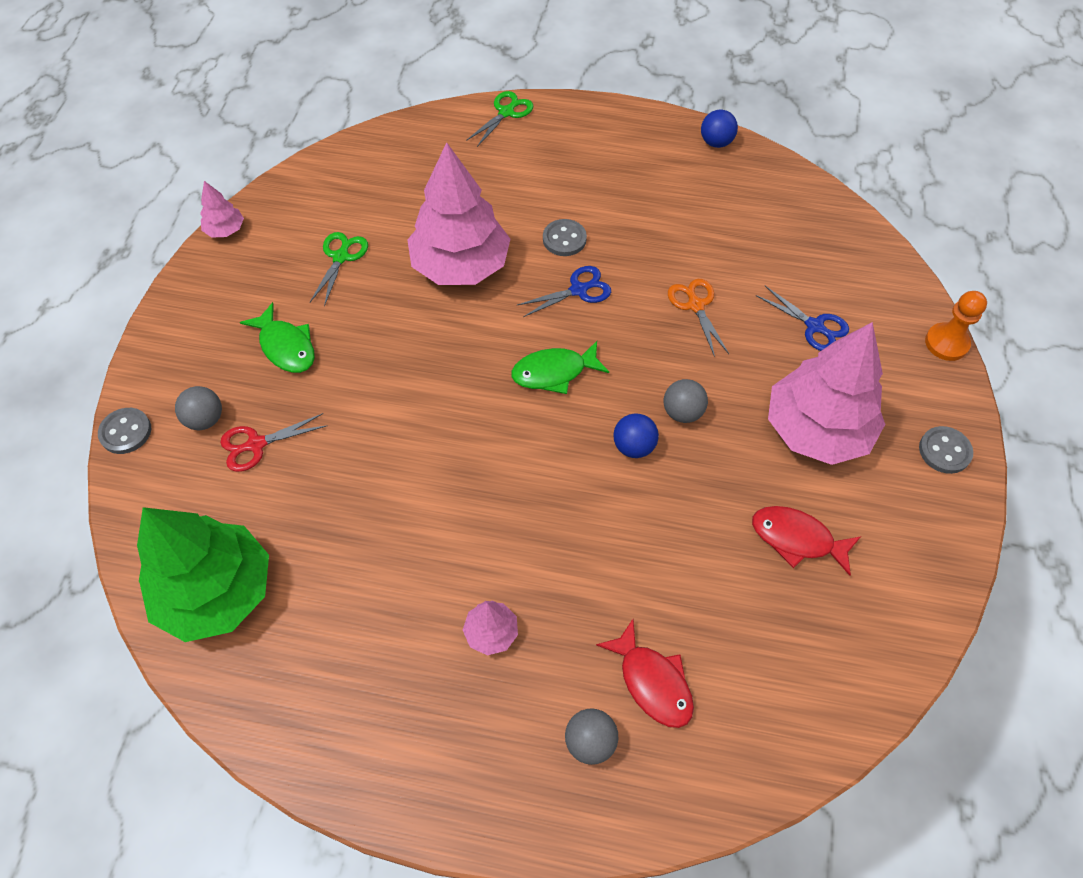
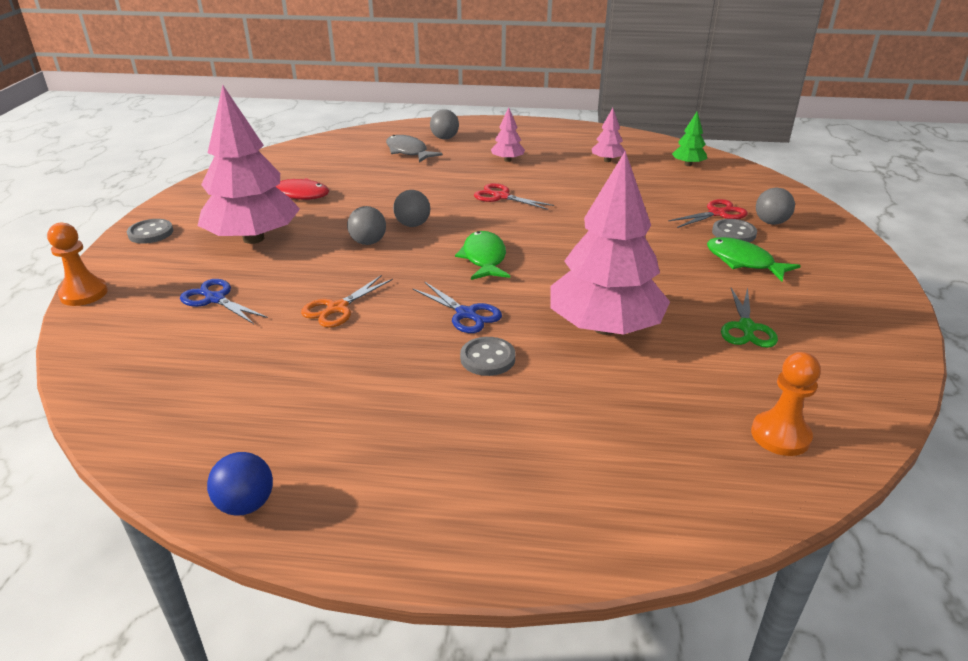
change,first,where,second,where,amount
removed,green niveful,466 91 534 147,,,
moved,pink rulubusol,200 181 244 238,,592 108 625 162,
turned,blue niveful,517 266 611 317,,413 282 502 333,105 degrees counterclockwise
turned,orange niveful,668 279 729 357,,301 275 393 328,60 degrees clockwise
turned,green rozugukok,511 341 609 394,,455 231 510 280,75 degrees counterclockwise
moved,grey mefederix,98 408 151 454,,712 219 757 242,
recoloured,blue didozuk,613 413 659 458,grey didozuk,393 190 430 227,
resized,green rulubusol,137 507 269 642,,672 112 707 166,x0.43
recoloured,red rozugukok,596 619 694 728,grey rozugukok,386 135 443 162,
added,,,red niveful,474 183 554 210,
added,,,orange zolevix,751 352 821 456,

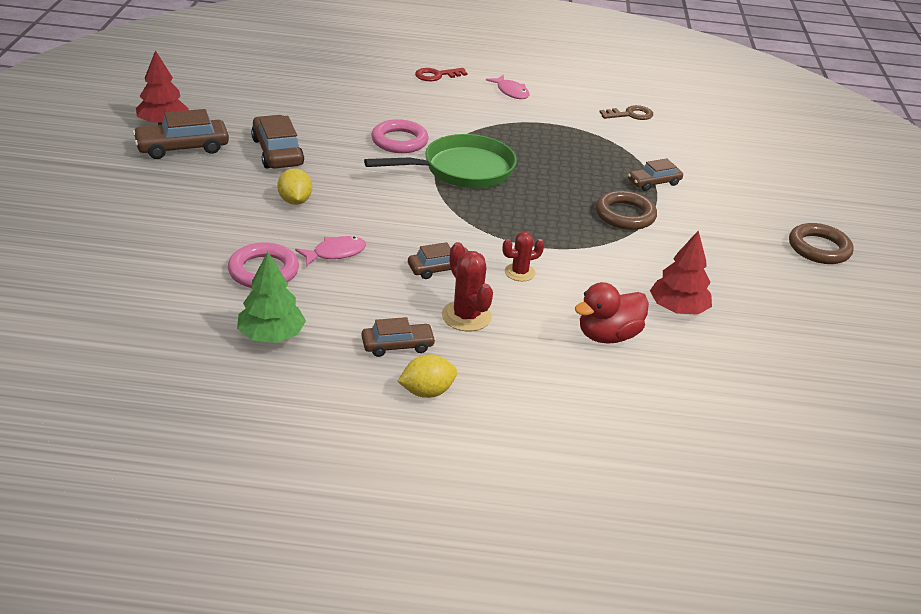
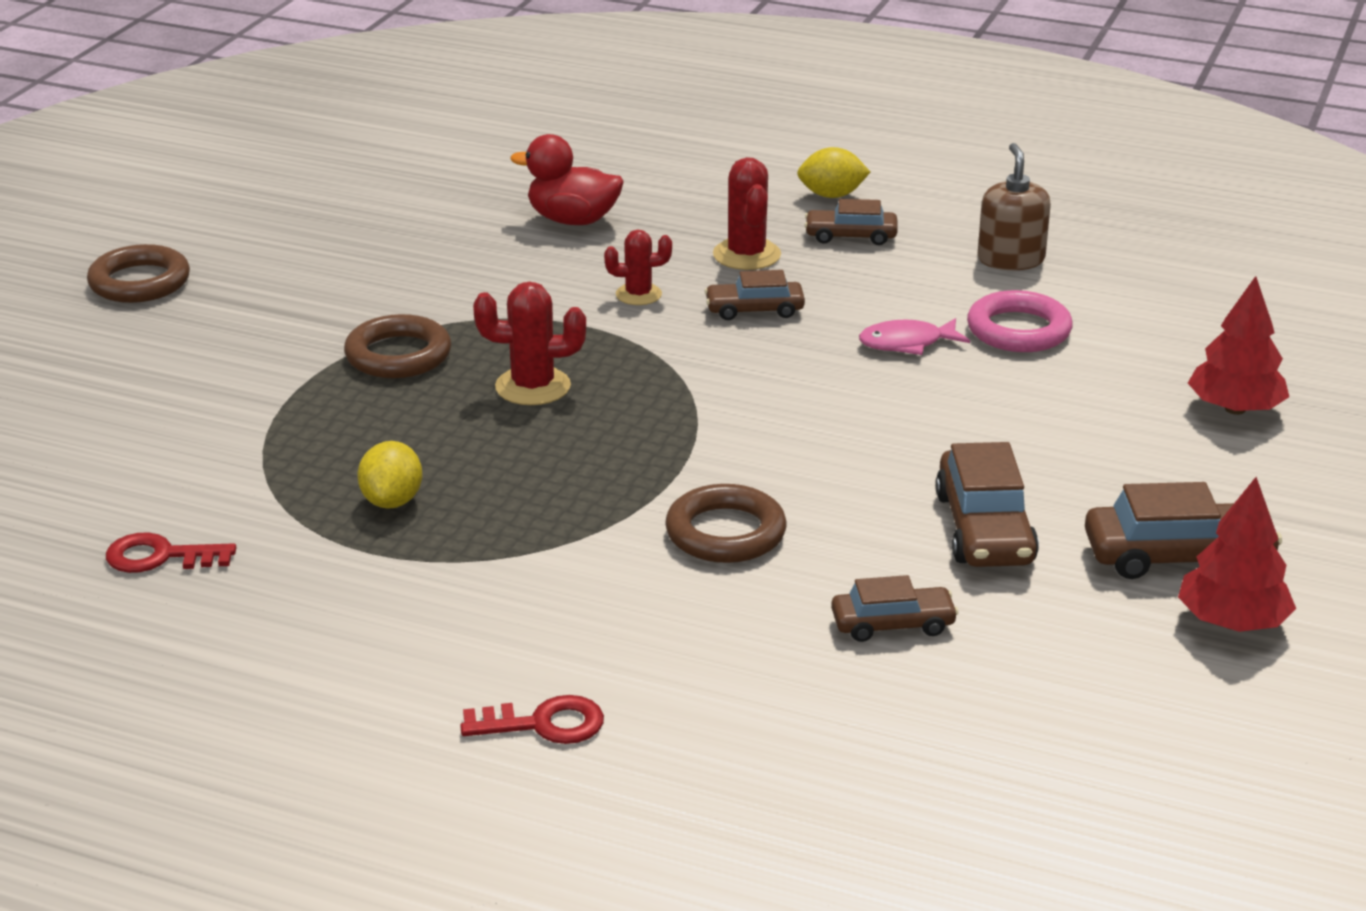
change,first,where,second,where,amount
removed,pink rozugukok,486 75 530 99,,,
recoloured,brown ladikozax,599 105 653 120,red ladikozax,106 532 236 573,
recoloured,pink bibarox,371 119 429 153,brown bibarox,665 484 787 563,
removed,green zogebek,364 134 517 188,,,
moved,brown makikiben,628 158 683 191,,831 575 958 642,
moved,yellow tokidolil,277 168 312 205,,357 441 422 509,
moved,red rulubusol,650 231 712 315,,1188 276 1289 415,
replaced,green rulubusol,237 252 306 343,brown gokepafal,978 143 1051 270,
turned,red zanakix,575 282 649 344,,511 134 624 225,150 degrees counterclockwise
added,,,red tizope,473 281 586 405,

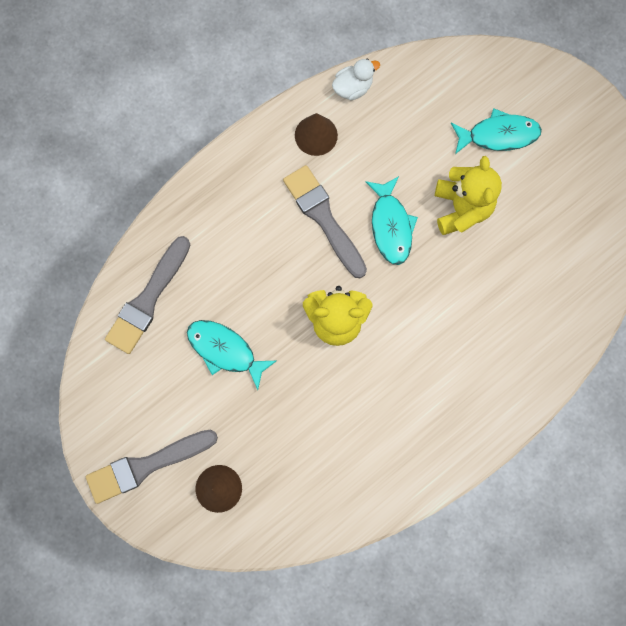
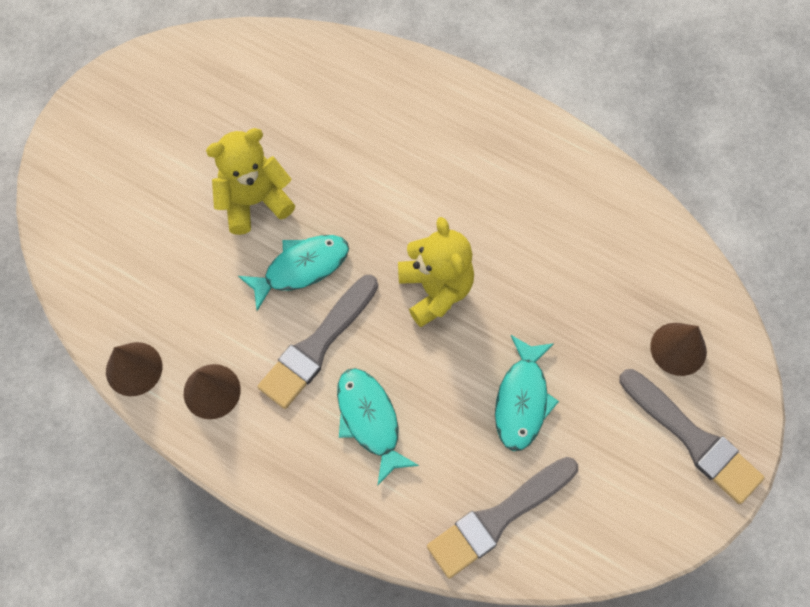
change,first,where,second,where,amount
replaced,white zanakix,332 59 380 101,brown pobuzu,106 342 162 396,
moved,turquoise rozugukok,451 108 542 154,,337 368 419 485,
turned,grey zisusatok,105 236 190 354,,427 457 578 579,135 degrees clockwise

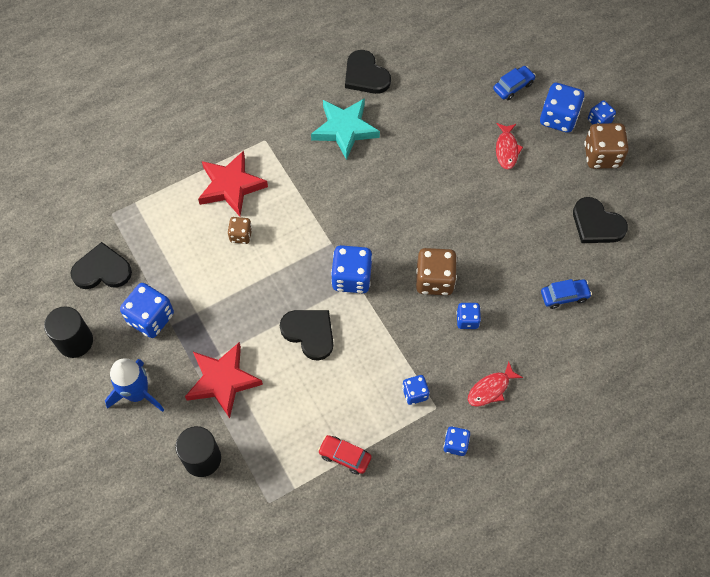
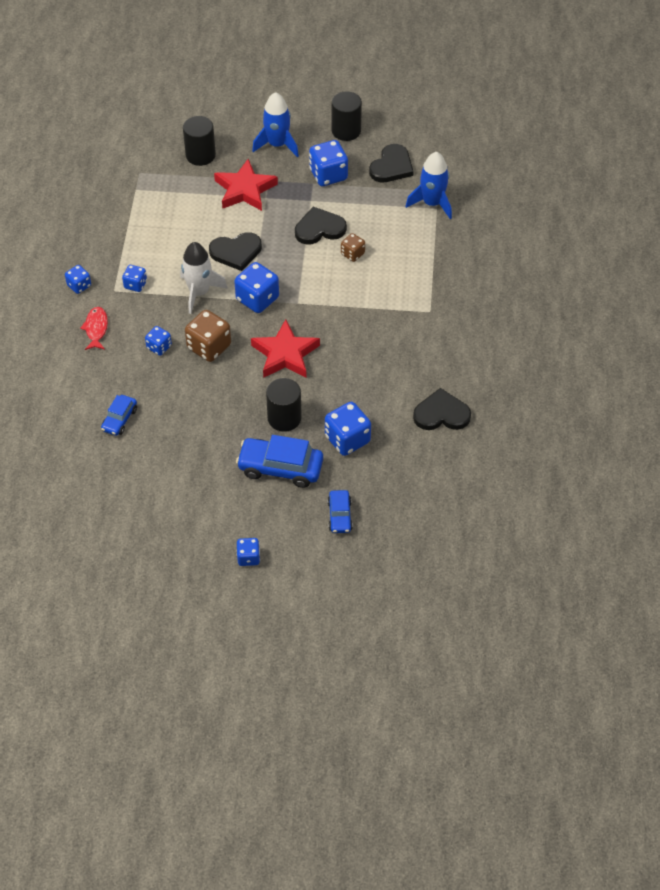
change,first,where,second,where,amount
moved,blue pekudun,540 83 584 133,,325 402 371 456,
removed,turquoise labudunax,311 98 380 160,,,
replaced,red rozugukok,496 123 523 170,blue makikiben,236 435 323 488,
removed,brown pekudun,584 123 629 169,,,
moved,red labudunax,198 150 268 216,,251 319 320 378,
moved,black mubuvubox,573 197 628 243,,295 207 347 245,
removed,red makikiben,318 435 371 475,,,
added,,,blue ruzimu,405 152 452 219,
added,,,white ruzimu,180 242 228 314,
added,,,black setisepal,266 378 302 432,

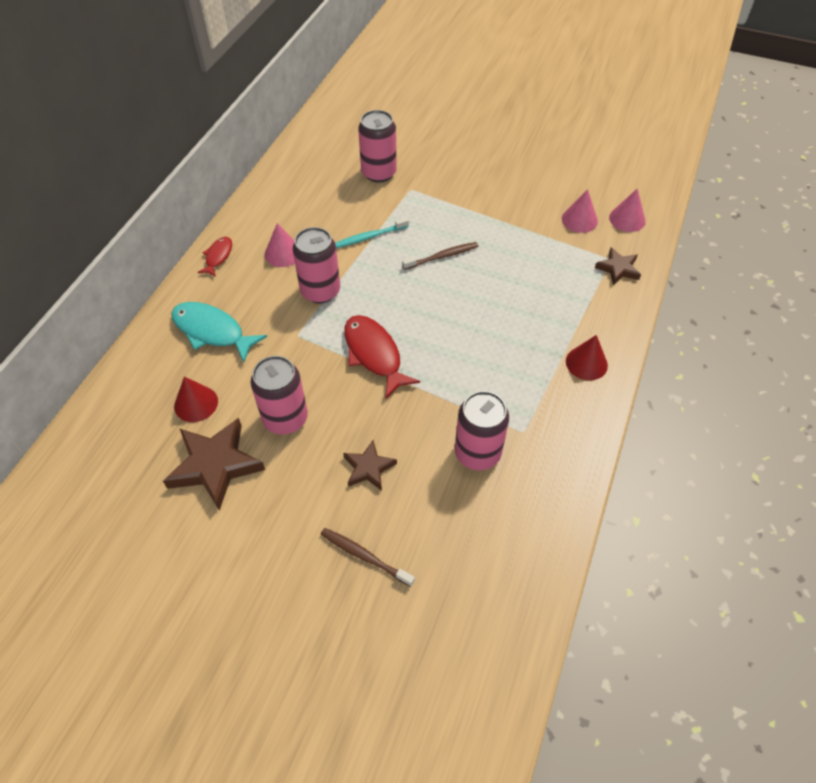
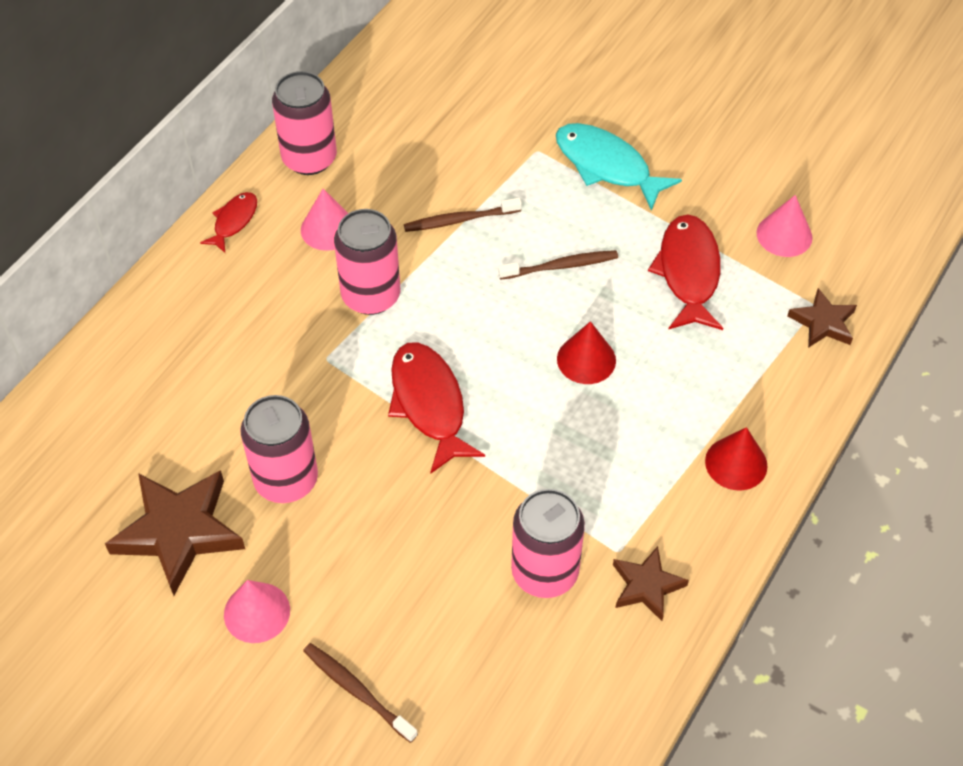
change,first,where,second,where,amount
moved,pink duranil,358 110 397 182,,272 71 337 175,
moved,pink pobuzu,609 188 646 232,,224 580 290 643,
recoloured,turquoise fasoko,335 217 409 248,brown fasoko,404 198 522 232,
moved,turquoise rozugukok,171 302 267 362,,556 123 682 211,
moved,red pobuzu,174 376 218 422,,557 321 616 384,
moved,brown labudunax,343 440 397 491,,613 546 689 621,
added,,,red rozugukok,648 214 723 330,

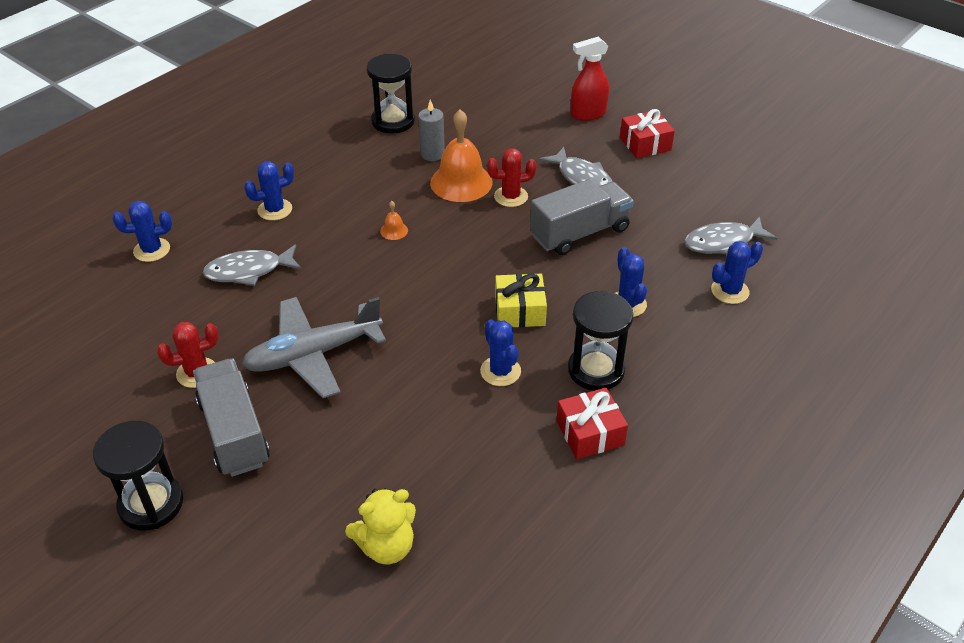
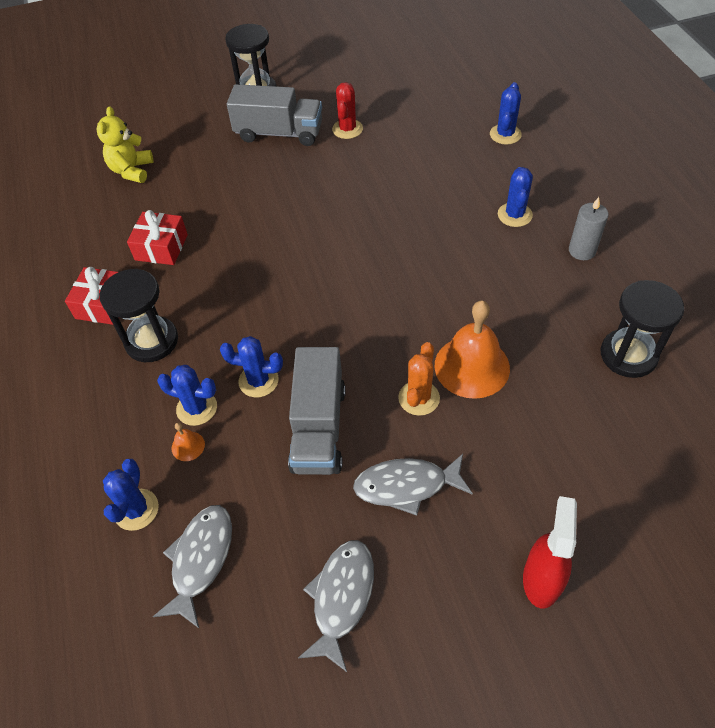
change,first,where,second,where,amount
moved,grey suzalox,418 100 445 161,,569 197 609 260,
moved,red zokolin,620 109 675 158,,127 210 188 265,
recoloured,red tizope,487 148 537 207,orange tizope,398 342 440 416,
moved,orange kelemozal,380 201 408 240,,172 422 205 461,
moved,grey rozugukok,203 244 302 286,,298 540 374 672,
removed,yellow zokolin,495 273 547 327,,,
removed,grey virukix,242 297 386 398,,,
moved,blue tizope,480 319 521 386,,220 336 283 397,

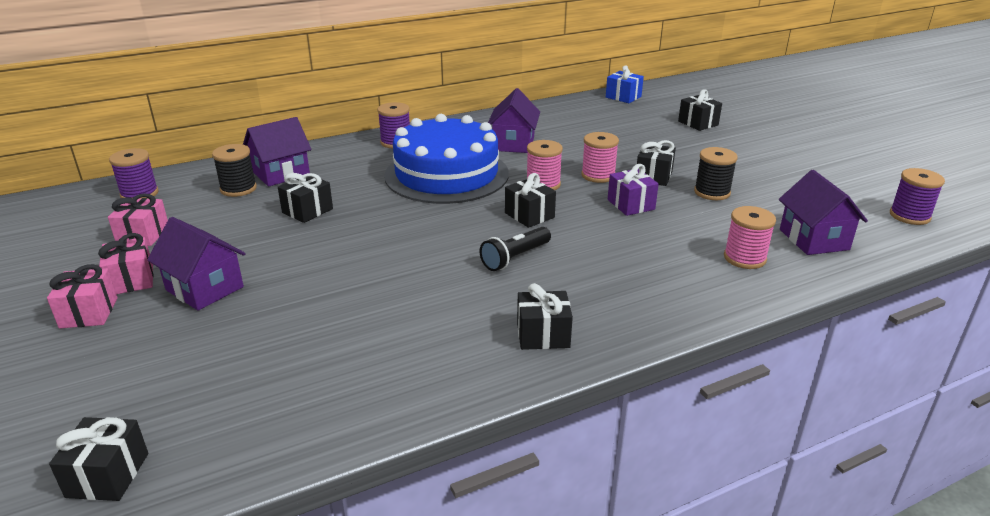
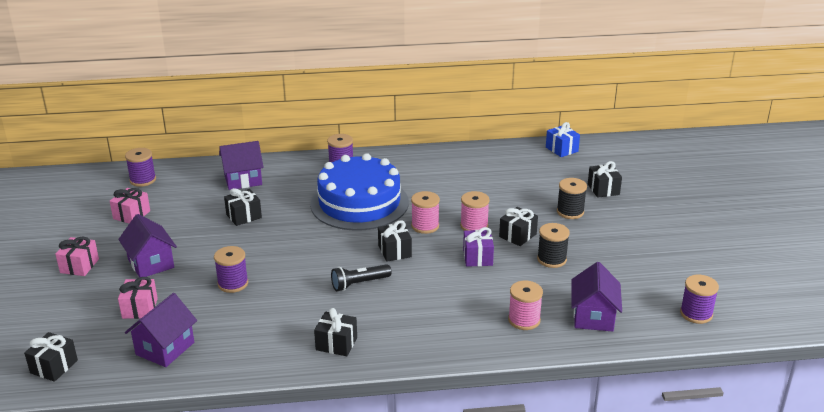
change,first,where,second,where,amount
moved,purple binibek,488 88 540 153,,125 293 197 367,
moved,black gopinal,212 144 257 197,,557 178 587 219,
moved,pink zokolin,98 233 154 294,,118 277 158 319,
added,,,purple gopinal,214 246 248 293,

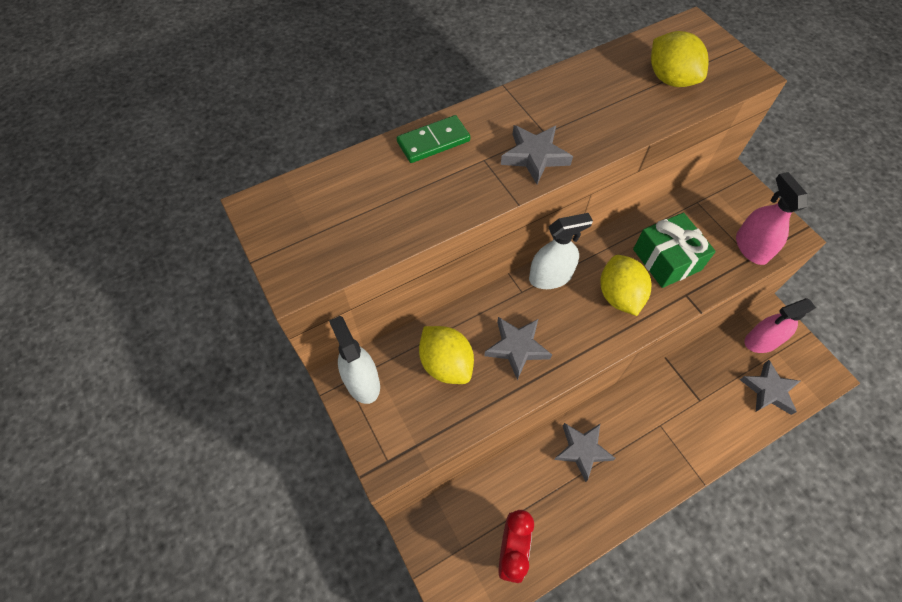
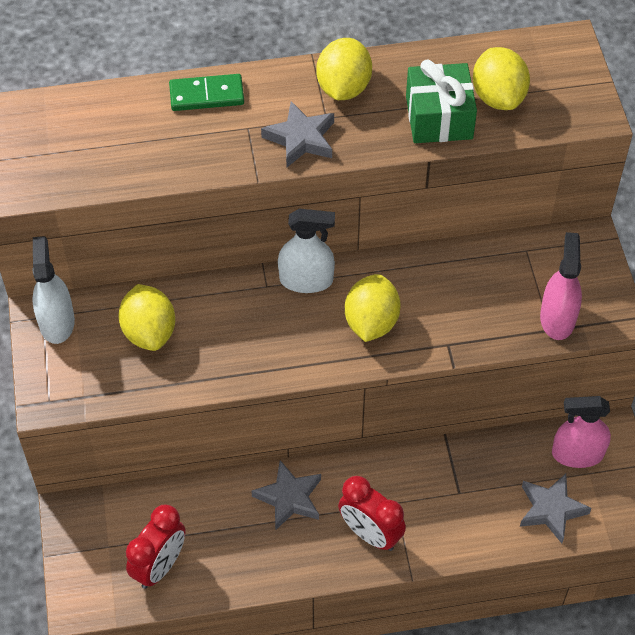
change,first,where,second,where,amount
moved,green zokolin,633 213 716 288,,406 60 477 143,
removed,grey labudunax,484 317 552 380,,,
added,,,yellow tokidolil,316 38 372 100,
added,,,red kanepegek,338 476 406 551,

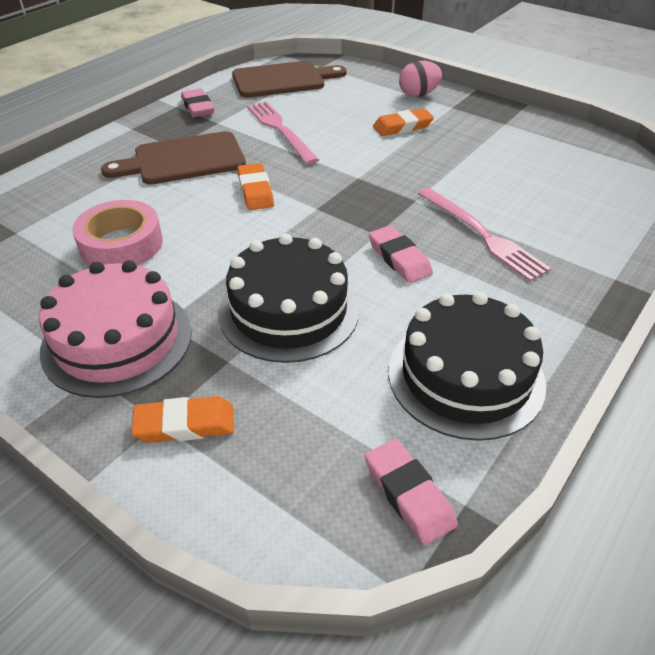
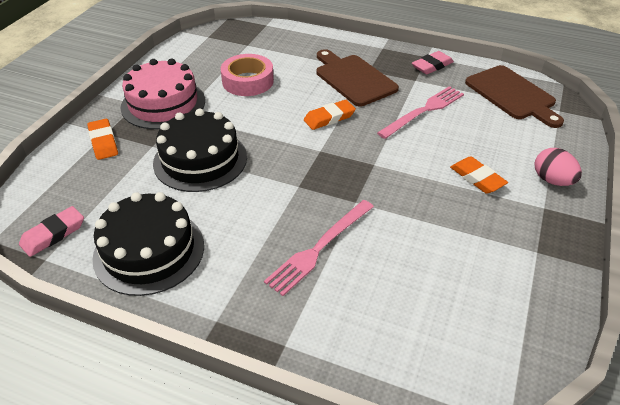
change,first,where,second,where,amount
removed,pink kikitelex,369 225 433 283,,,

